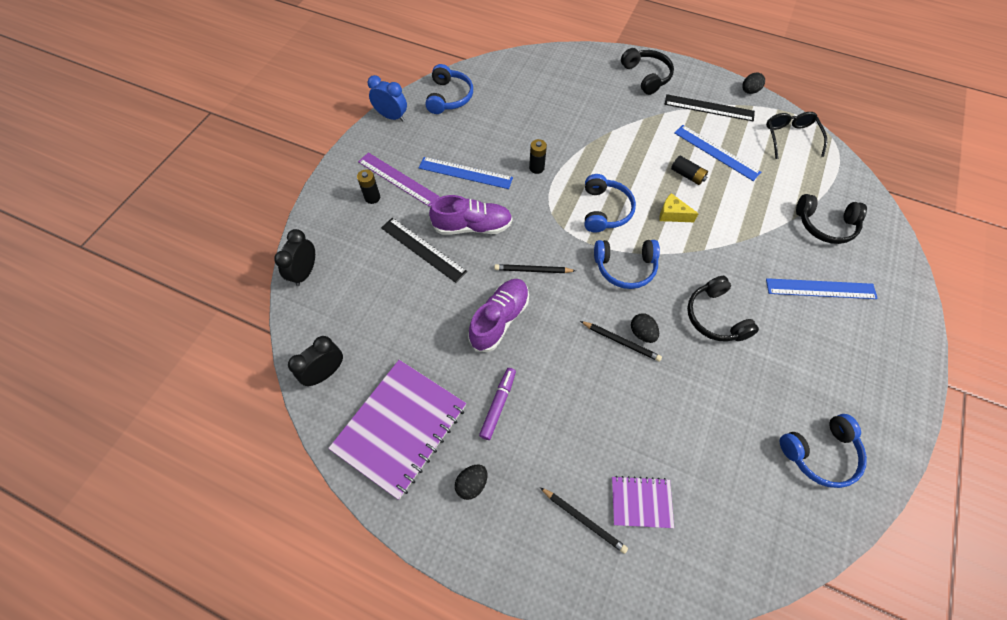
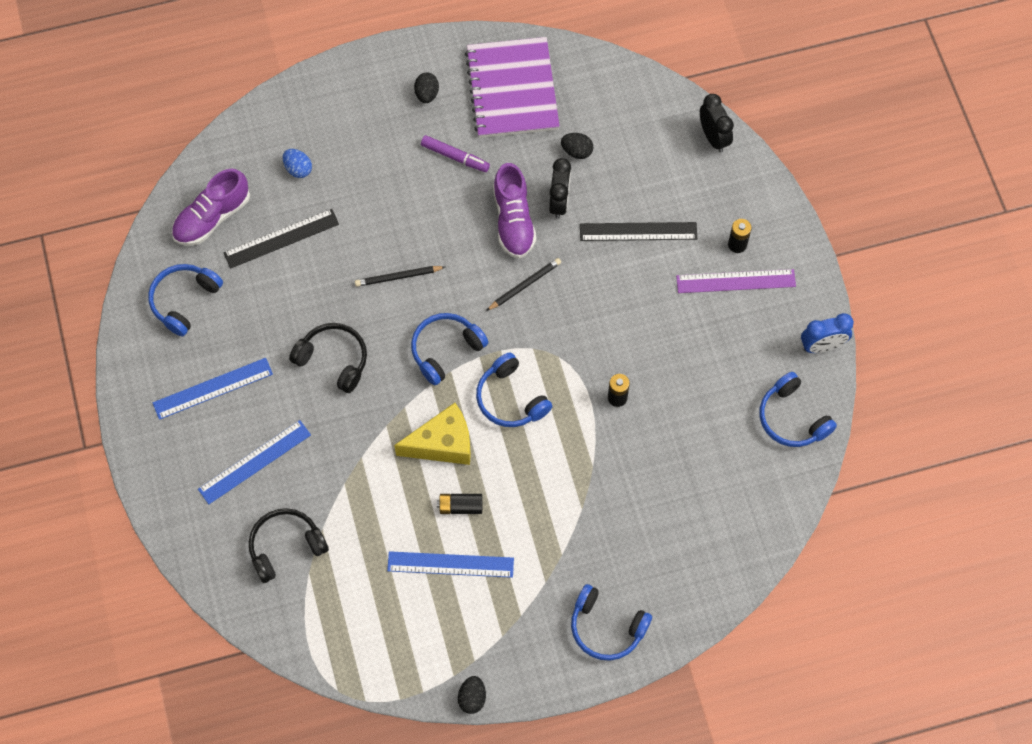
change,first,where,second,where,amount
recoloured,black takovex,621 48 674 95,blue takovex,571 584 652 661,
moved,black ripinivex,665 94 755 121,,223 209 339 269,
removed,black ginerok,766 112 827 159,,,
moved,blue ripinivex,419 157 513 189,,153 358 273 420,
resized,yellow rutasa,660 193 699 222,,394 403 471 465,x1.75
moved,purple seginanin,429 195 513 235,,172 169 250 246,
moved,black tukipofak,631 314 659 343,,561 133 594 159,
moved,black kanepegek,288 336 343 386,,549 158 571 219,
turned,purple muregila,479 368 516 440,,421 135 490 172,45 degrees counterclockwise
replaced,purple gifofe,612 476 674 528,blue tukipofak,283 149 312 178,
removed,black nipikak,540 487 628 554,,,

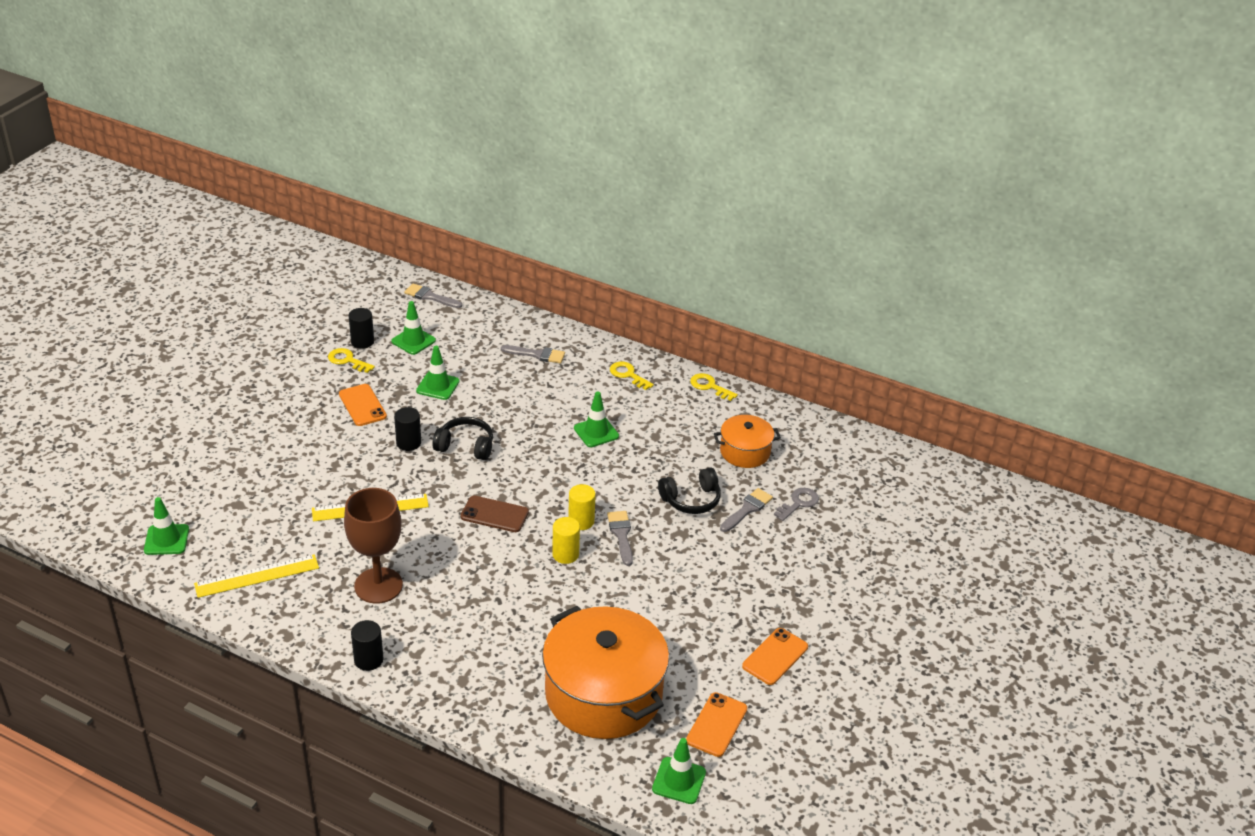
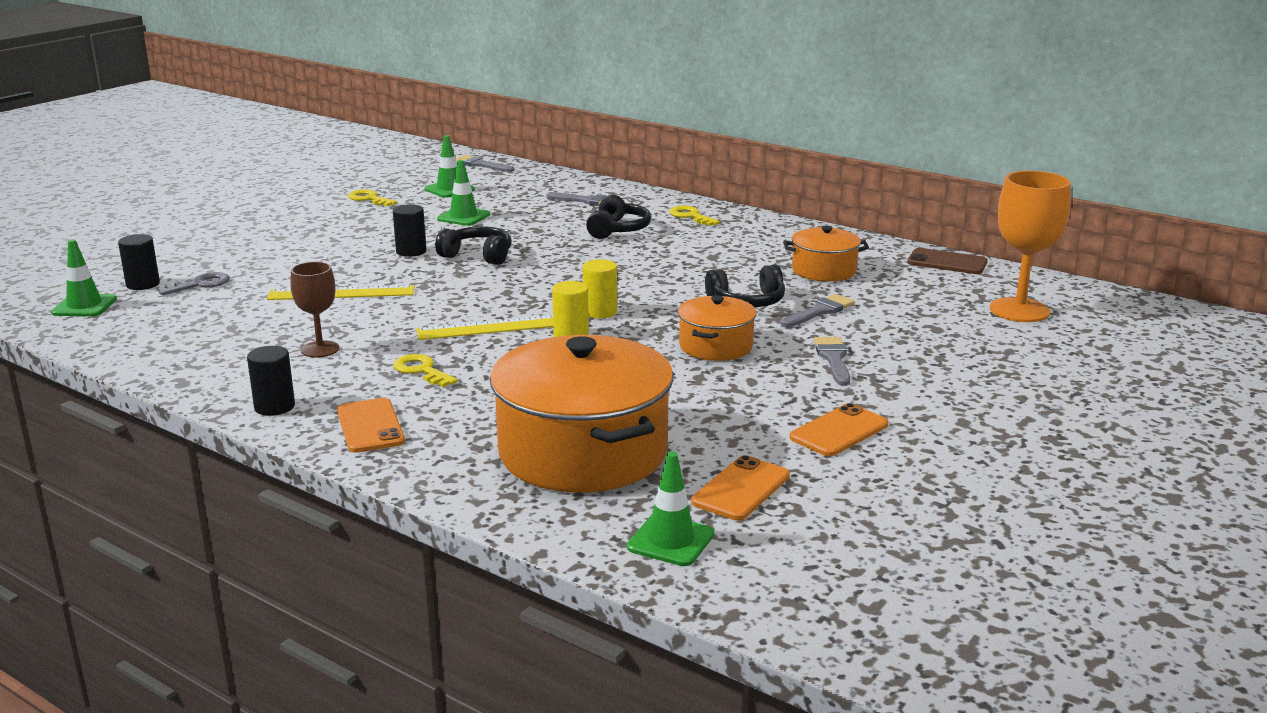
change,first,where,second,where,amount
moved,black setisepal,348 308 374 349,,118 234 160 290,
moved,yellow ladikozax,690 373 738 401,,393 354 458 387,
moved,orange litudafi,339 384 387 426,,337 398 405 453,
removed,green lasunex,574 391 619 447,,,
resized,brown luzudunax,344 488 403 604,,290 262 339 358,x0.60
moved,grey ladikozax,774 488 819 521,,157 272 230 295,
moved,brown litudafi,461 496 529 532,,907 248 988 274,
moved,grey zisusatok,607 511 633 566,,814 337 850 386,
moved,yellow ripinivex,194 554 319 598,,416 315 553 340,
added,,,orange luzudunax,990 171 1071 322,
added,,,black takovex,586 195 651 239,
added,,,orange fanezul,678 295 757 361,

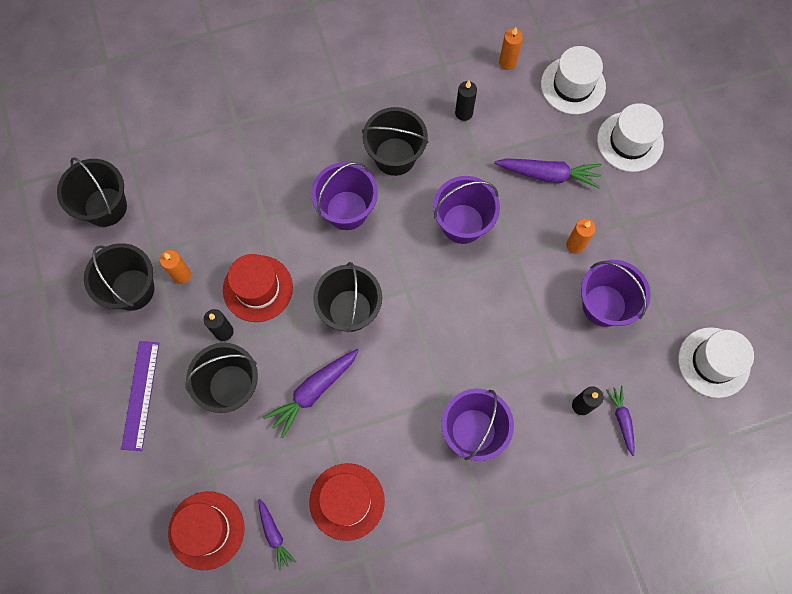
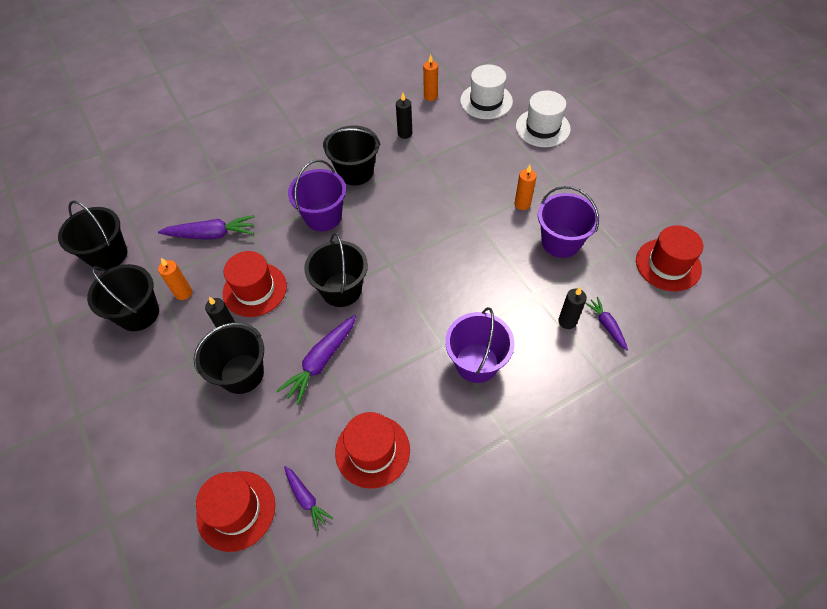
change,first,where,second,where,amount
moved,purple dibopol,494 158 602 188,,158 215 255 240,
removed,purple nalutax,433 176 500 244,,,
recoloured,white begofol,678 327 754 398,red begofol,636 225 703 291,
removed,purple ripinivex,121 341 159 451,,,

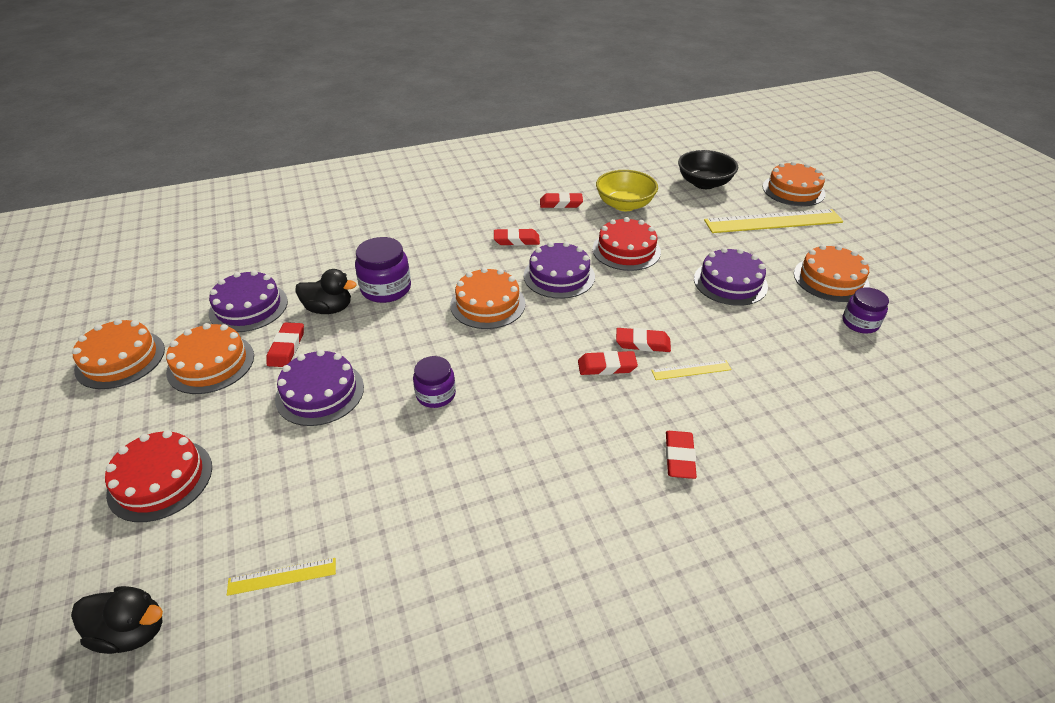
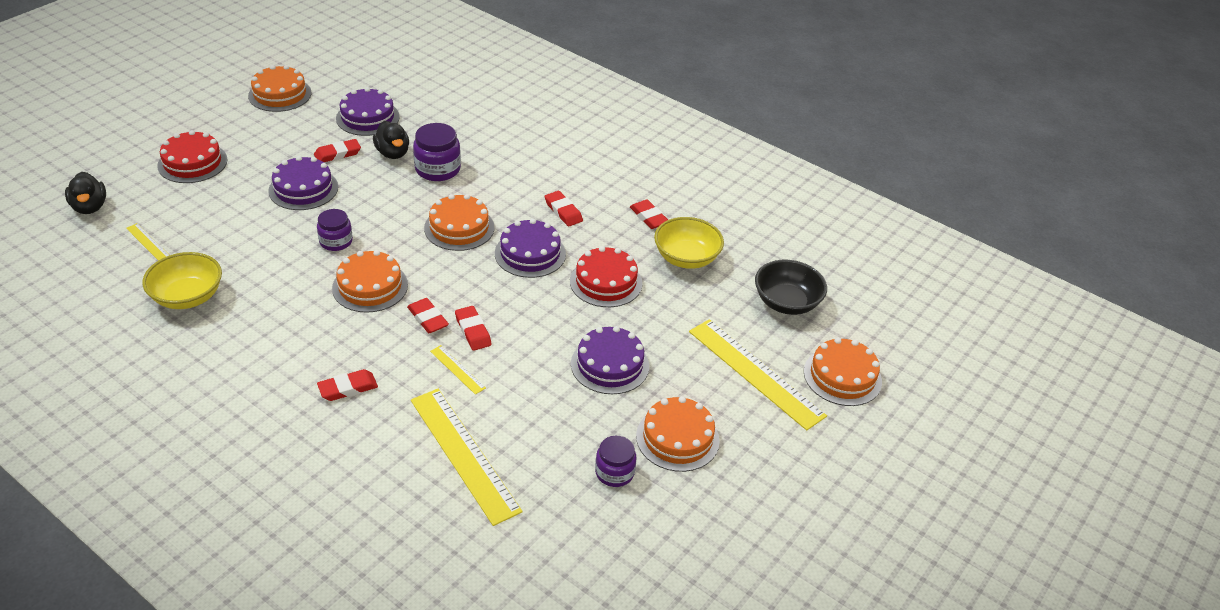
change,first,where,second,where,amount
moved,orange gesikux,166 323 254 394,,332 250 408 313,
added,,,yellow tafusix,142 252 222 309,
added,,,yellow ripinivex,411 389 523 526,

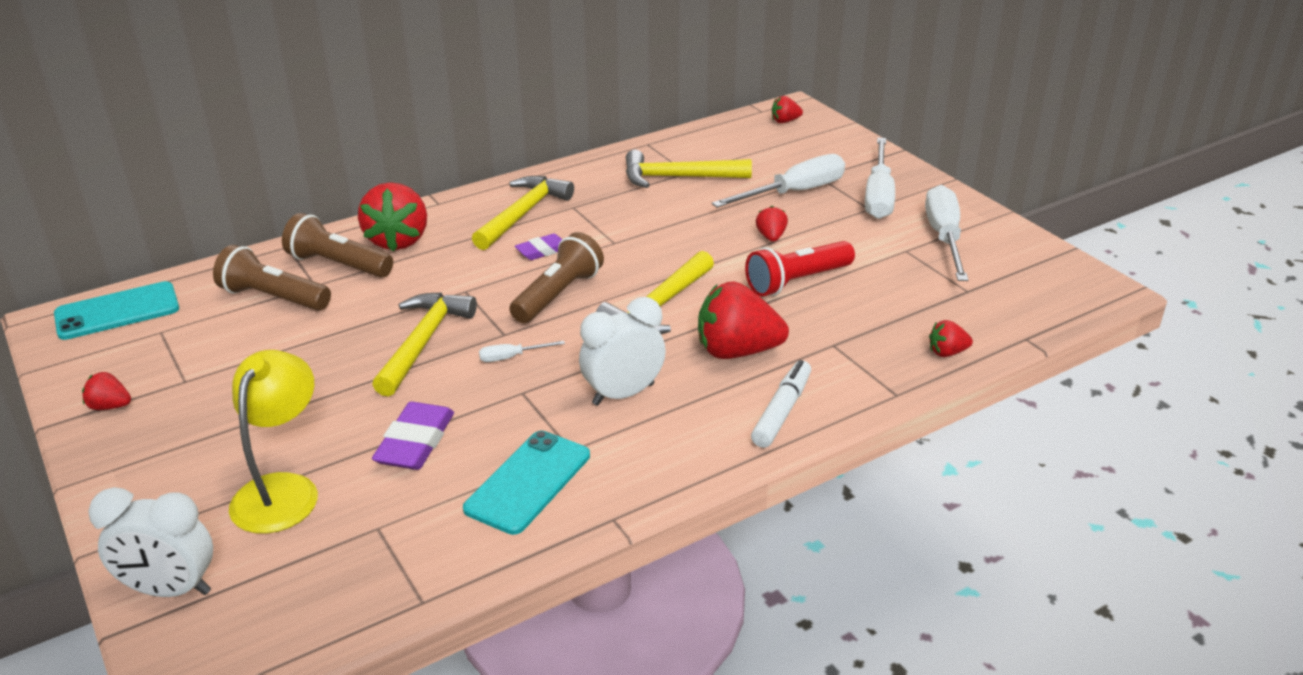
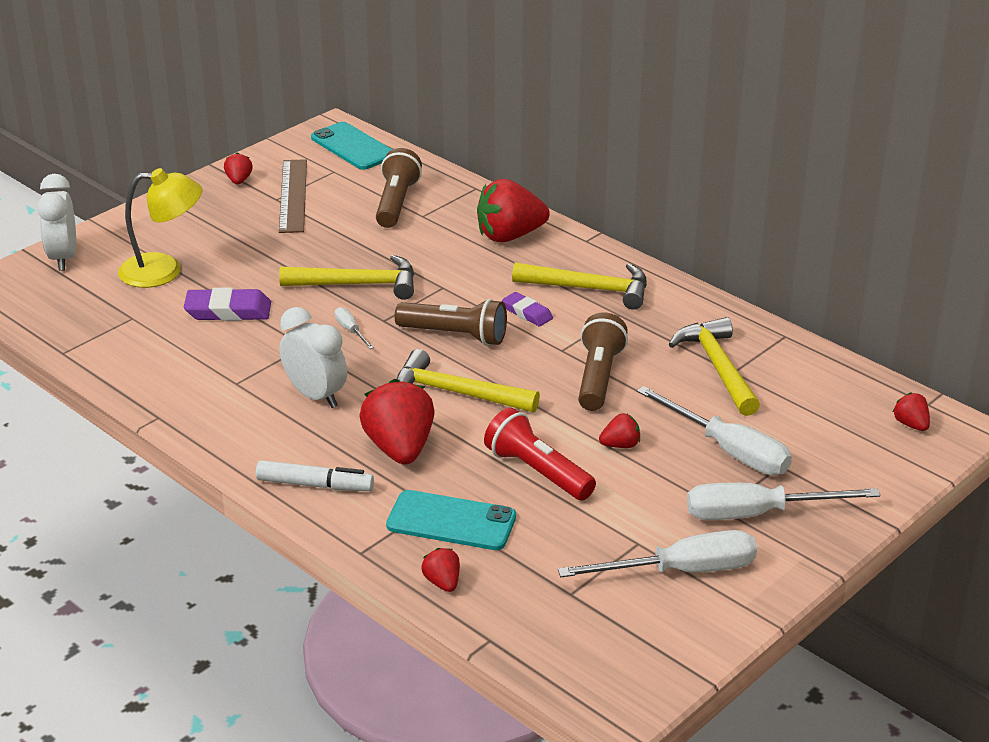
change,first,where,second,where,amount
moved,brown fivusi,282 213 393 278,,578 313 628 411,
moved,turquoise litudafi,463 431 590 535,,386 490 516 550,
added,,,brown ripinivex,279 159 307 233,

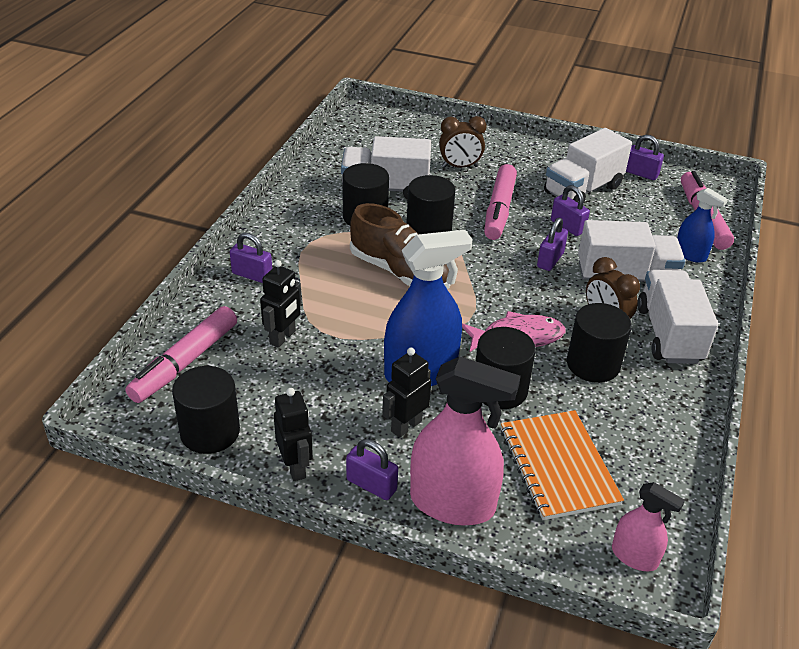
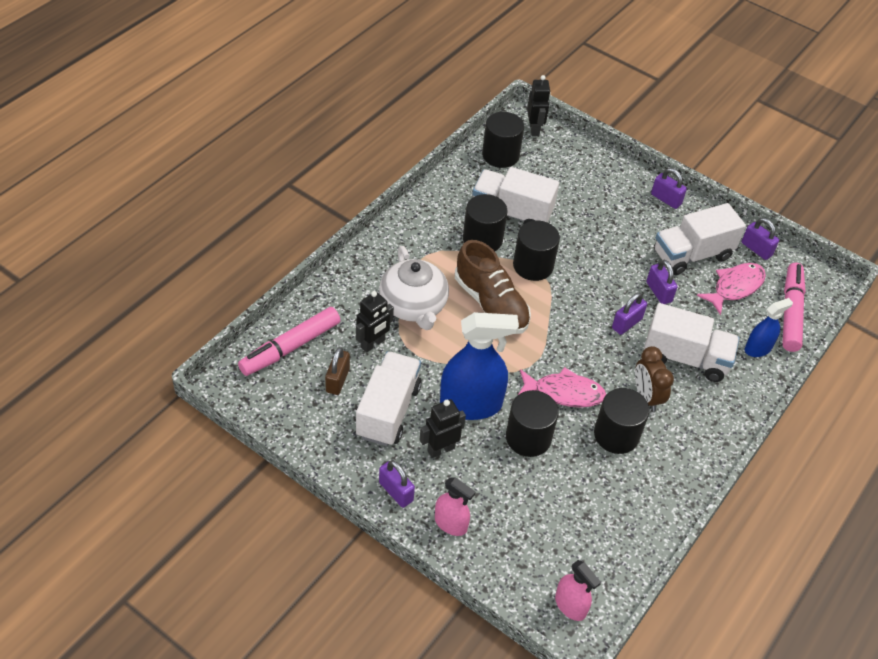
change,first,where,second,where,amount
removed,brown kanepegek,439 116 486 168,,,
removed,pink muregila,484 164 517 240,,,
turned,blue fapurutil,677 188 728 263,,745 298 793 357,90 degrees counterclockwise
moved,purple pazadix,230 233 272 283,,651 168 687 209,
moved,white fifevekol,638 270 718 364,,356 351 422 446,
resized,pink fapurutil,410 356 521 525,,435 477 475 536,x0.54
moved,black setisepal,172 366 240 454,,482 112 524 168,
moved,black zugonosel,274 388 313 481,,527 75 551 136,
removed,orange gifofe,501 410 624 520,,,
added,,,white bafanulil,379 246 449 330,
added,,,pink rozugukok,696 263 766 315,
added,,,brown pazadix,325 347 350 395,

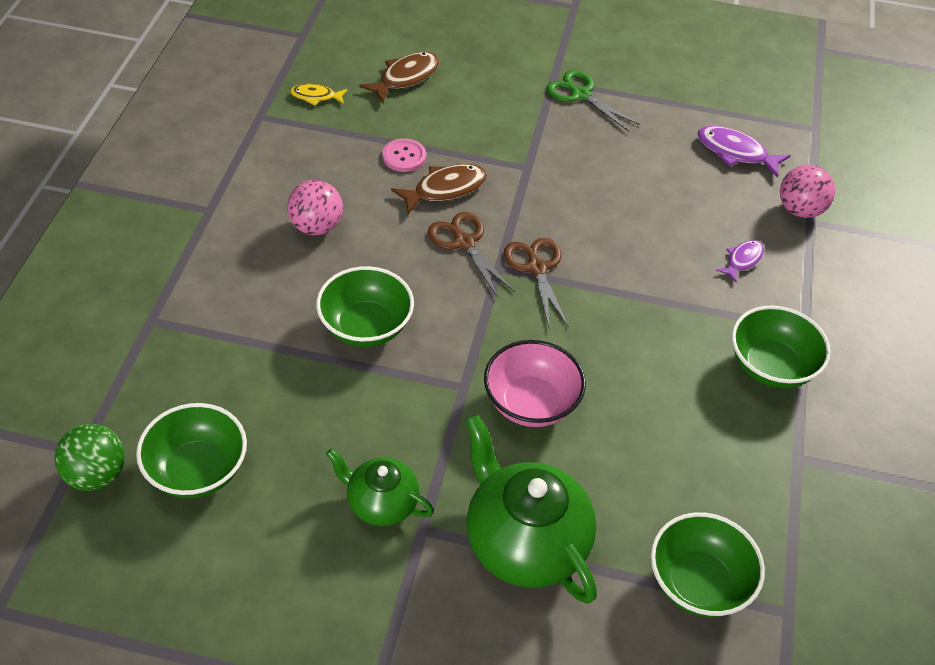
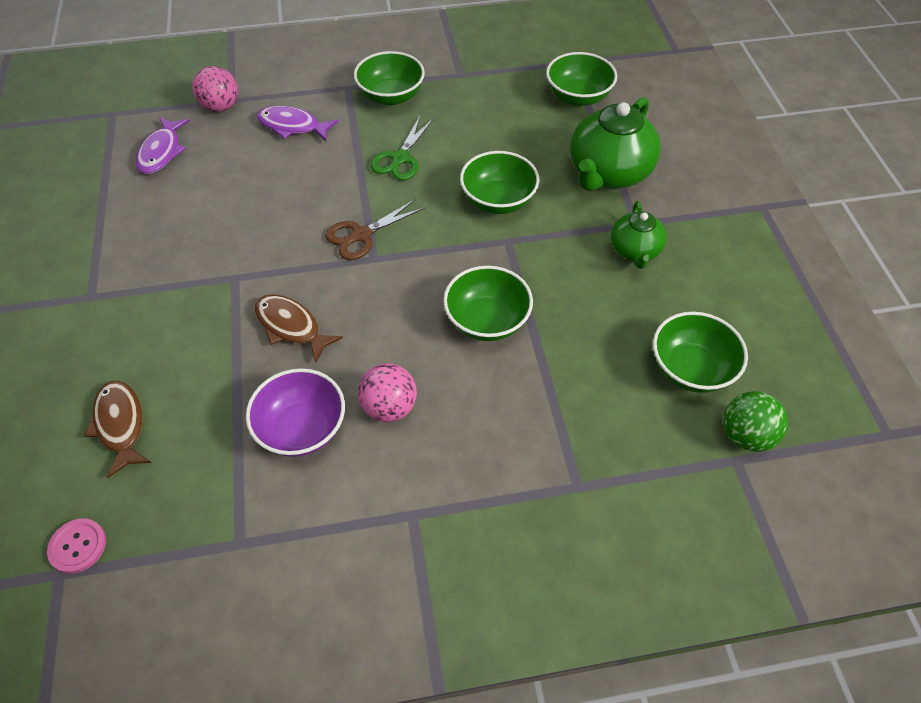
change,first,where,second,where,amount
turned,brown rozugukok,359 52 439 103,,84 380 151 478,45 degrees clockwise
moved,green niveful,547 70 640 131,,370 116 434 180,
removed,yellow rozugukok,290 84 347 106,,,
moved,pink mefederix,382 138 426 172,,47 519 106 574,
removed,brown niveful,428 212 514 298,,,
resized,purple rozugukok,716 240 764 283,,257 106 339 141,x1.62
recoloured,pink tafusix,484 340 586 427,green tafusix,460 151 539 214,
added,,,purple tafusix,246 368 345 457,

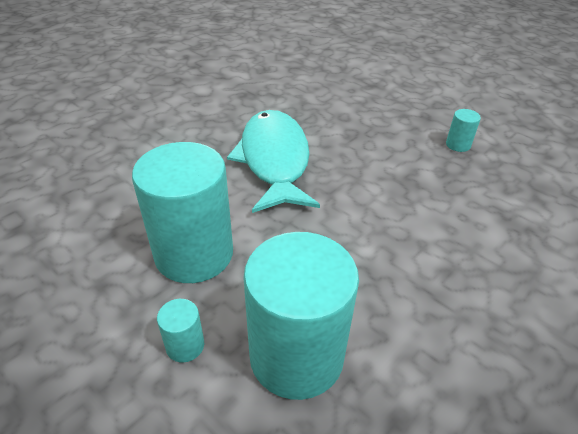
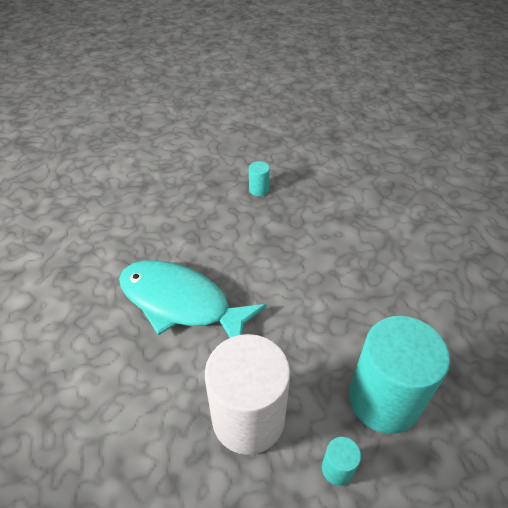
change,first,where,second,where,amount
recoloured,turquoise setisepal,132 142 233 283,white setisepal,205 334 290 455,

